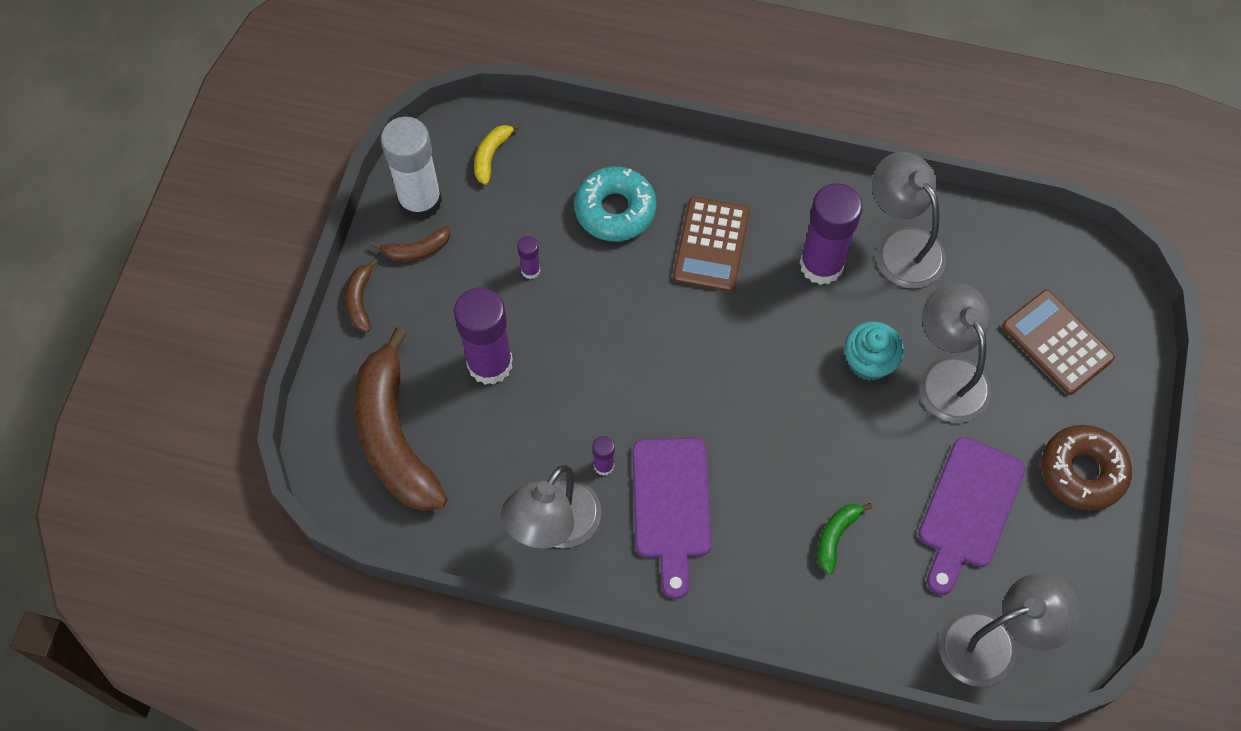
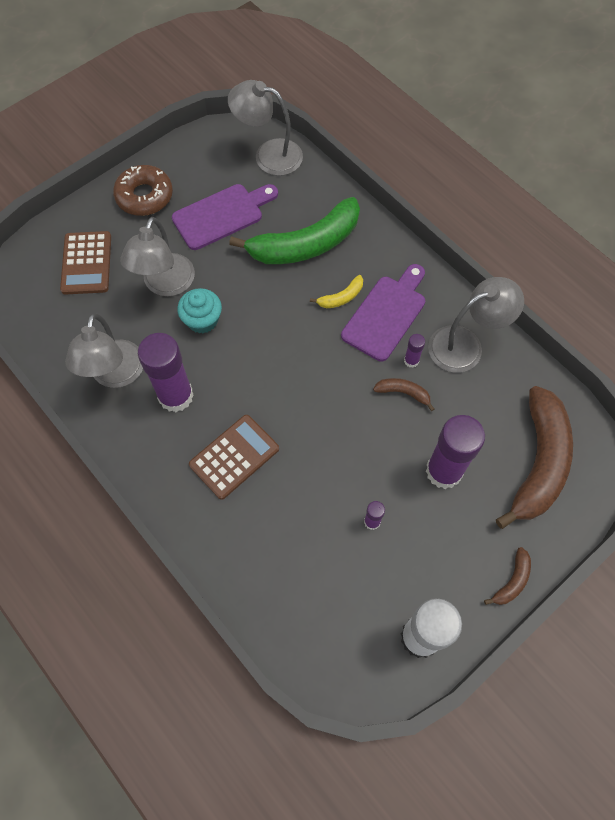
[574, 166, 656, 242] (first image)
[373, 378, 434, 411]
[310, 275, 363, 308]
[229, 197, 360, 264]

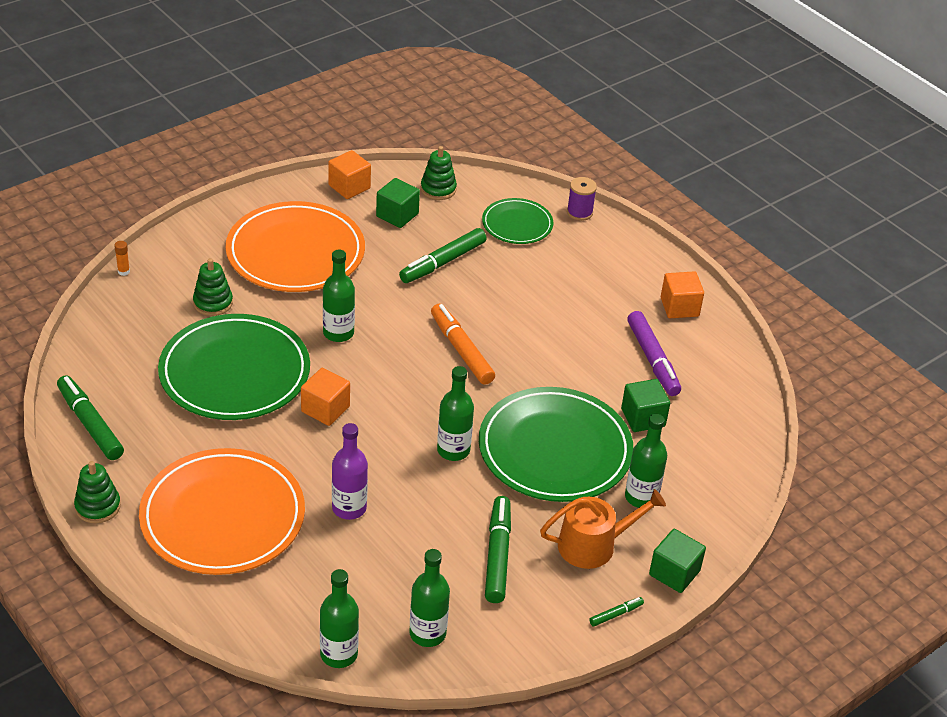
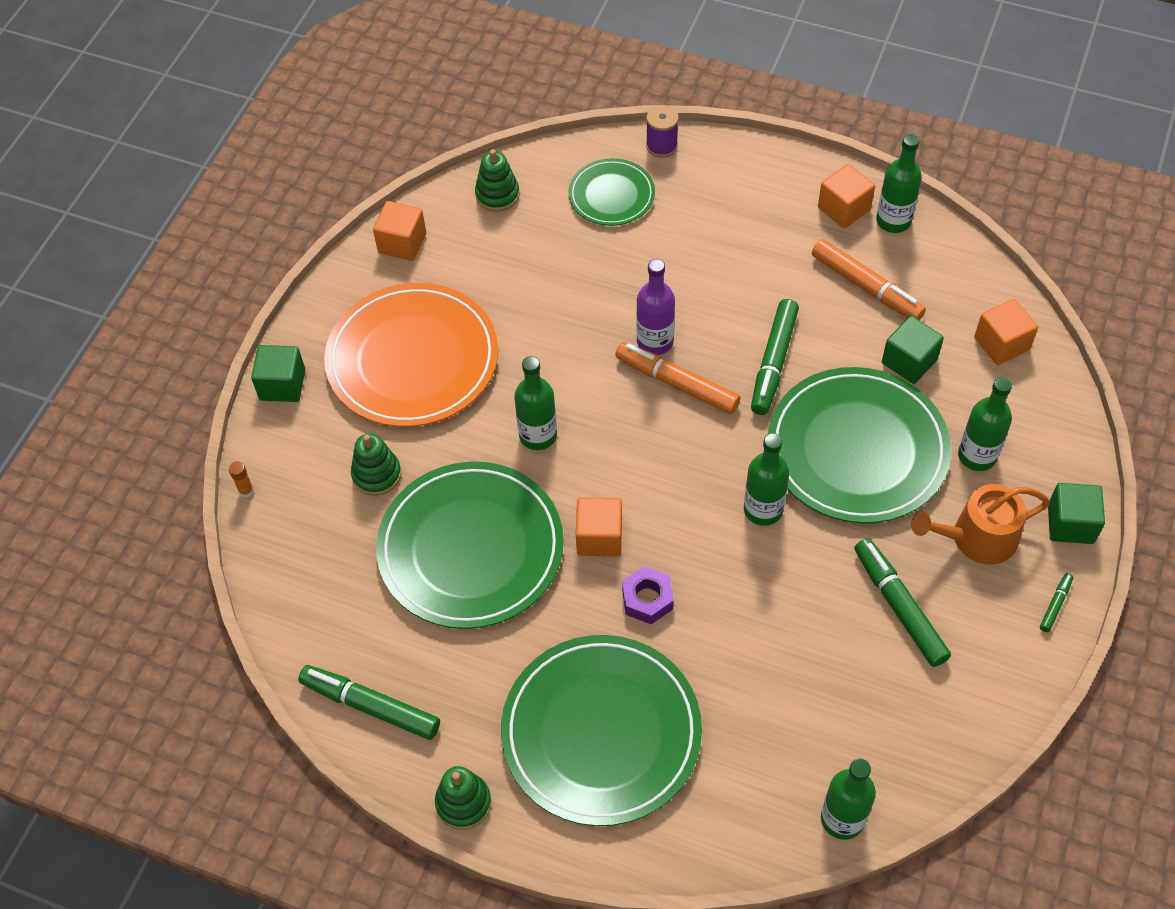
[622, 566, 674, 624]
[974, 299, 1038, 365]
[636, 259, 675, 355]
[251, 345, 305, 402]
[751, 299, 799, 415]
[876, 134, 922, 233]
[501, 635, 702, 826]
[812, 239, 926, 320]
[911, 484, 1050, 564]

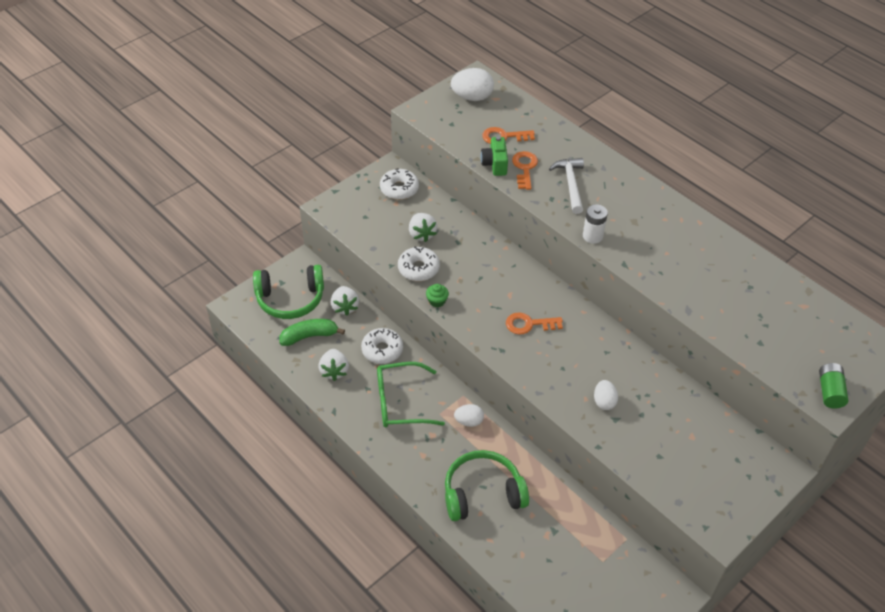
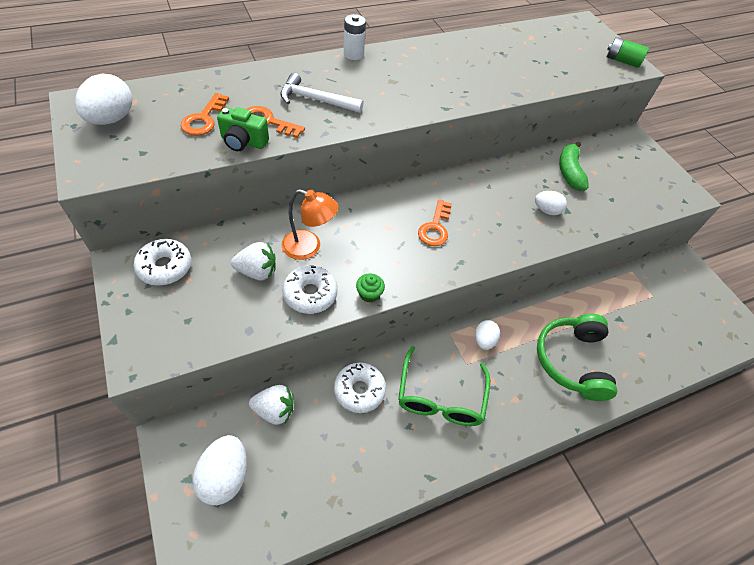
[318, 349, 349, 381] (first image)
[282, 189, 339, 260]
[559, 142, 589, 191]
[344, 14, 366, 60]
[193, 435, 247, 505]

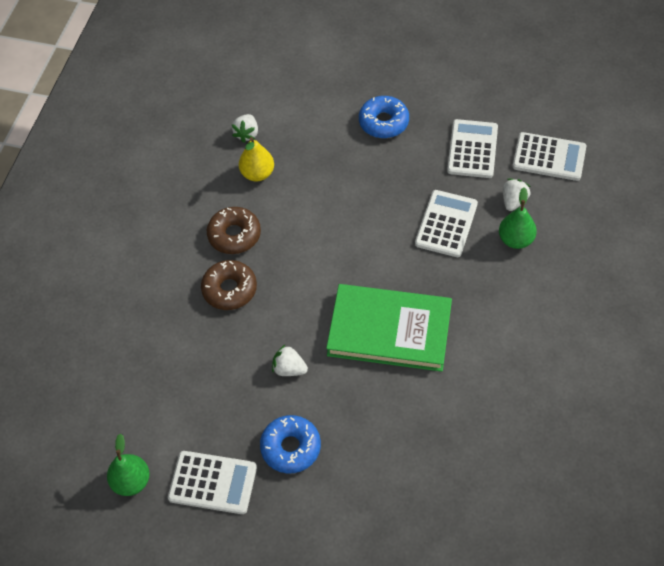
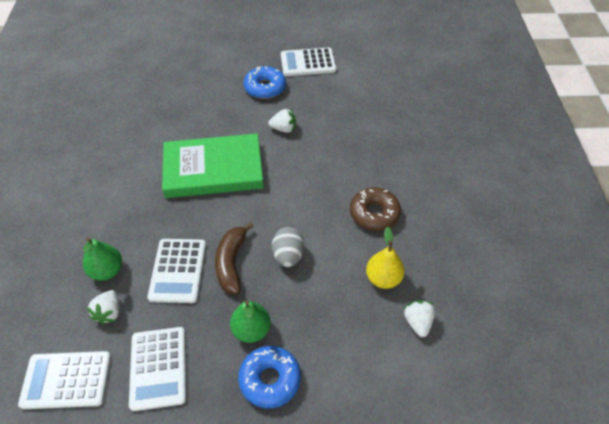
[201, 260, 257, 310] (first image)
[215, 222, 254, 294]
[272, 227, 304, 267]
[230, 300, 271, 343]

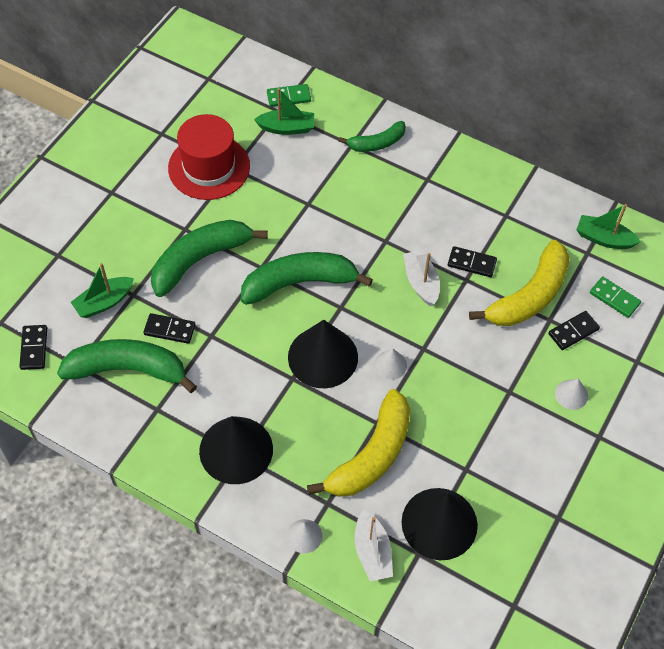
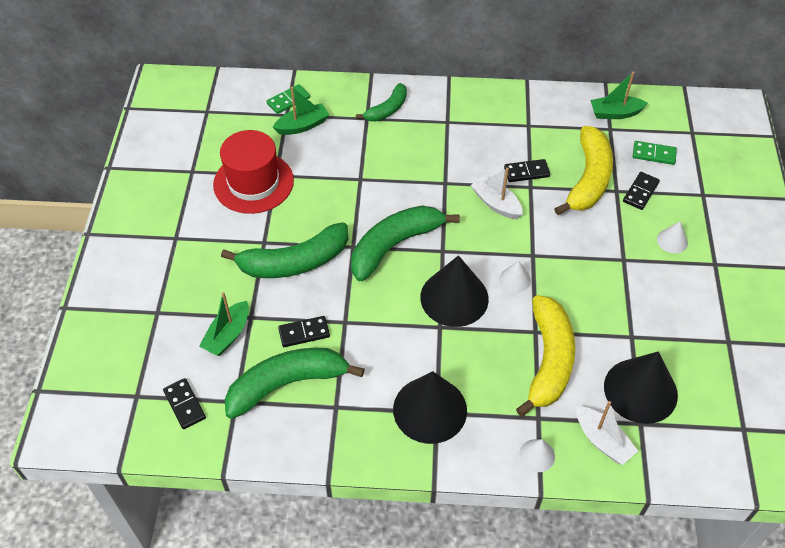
[221, 222, 348, 278]

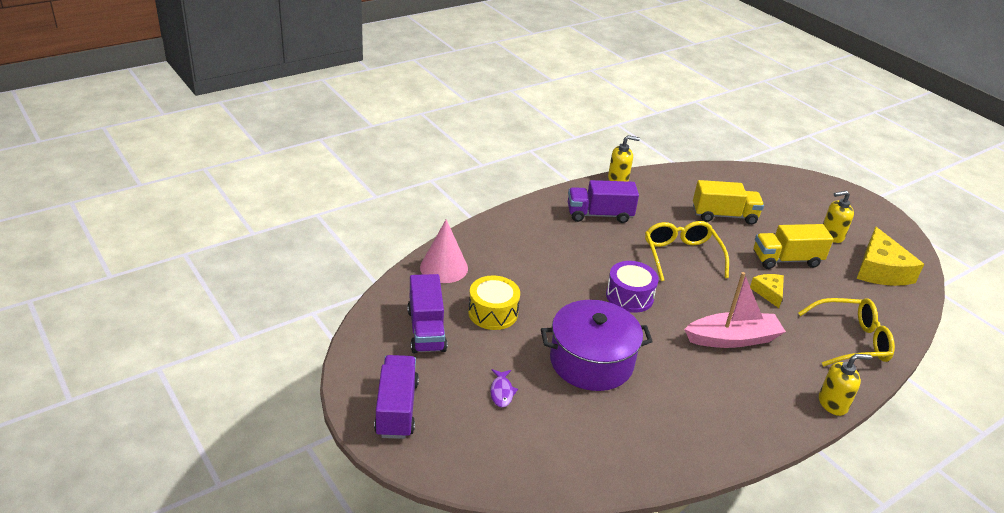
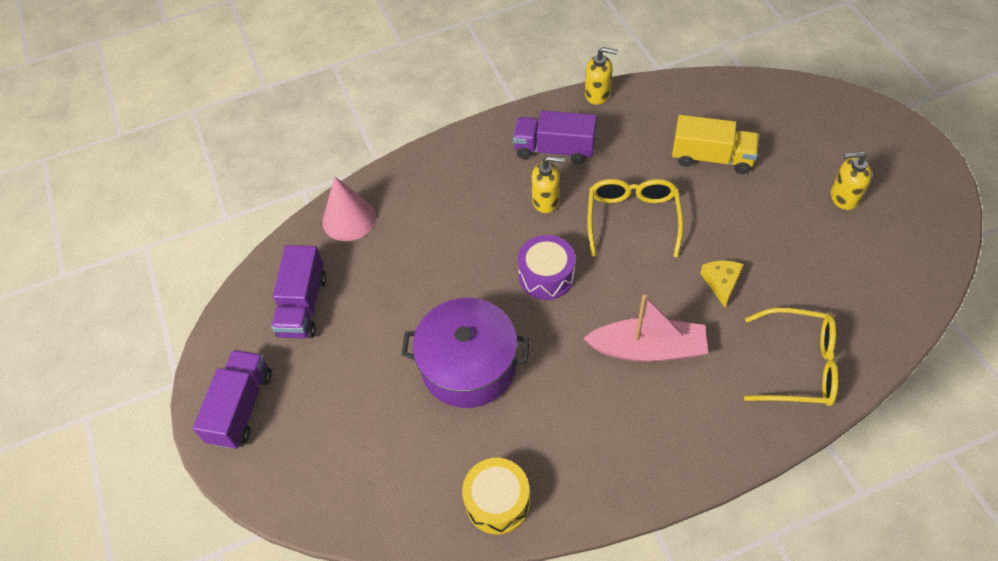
[490, 369, 518, 407] (first image)
[754, 224, 834, 269] (first image)
[857, 227, 924, 286] (first image)
[462, 458, 530, 534]
[531, 156, 565, 213]

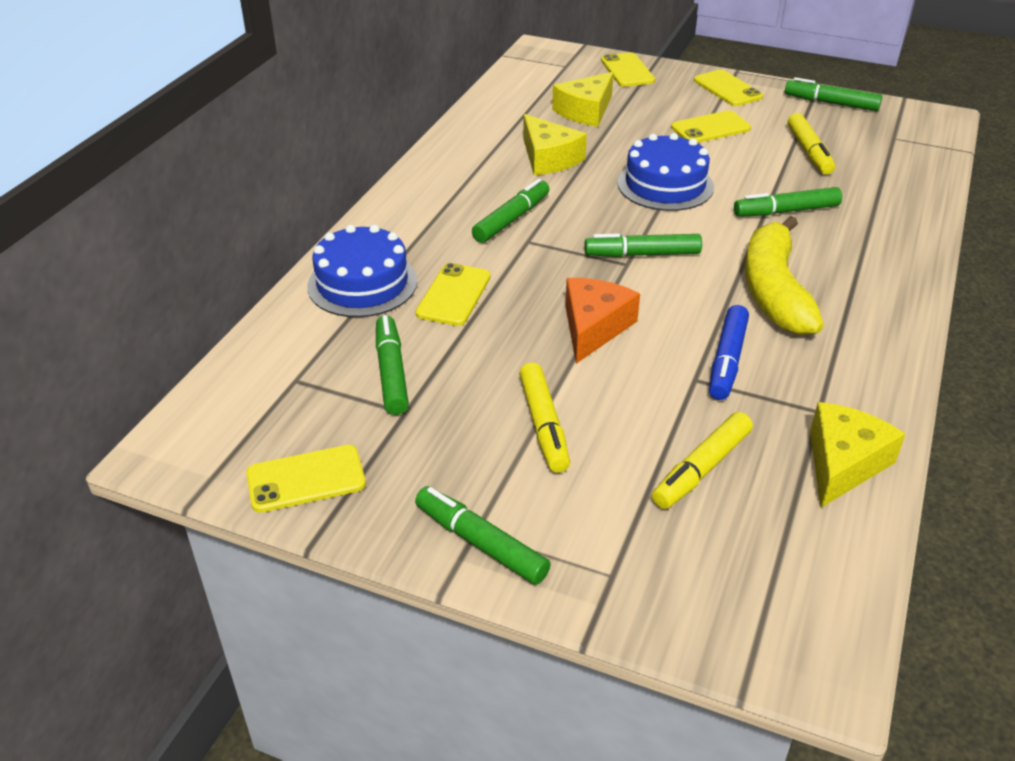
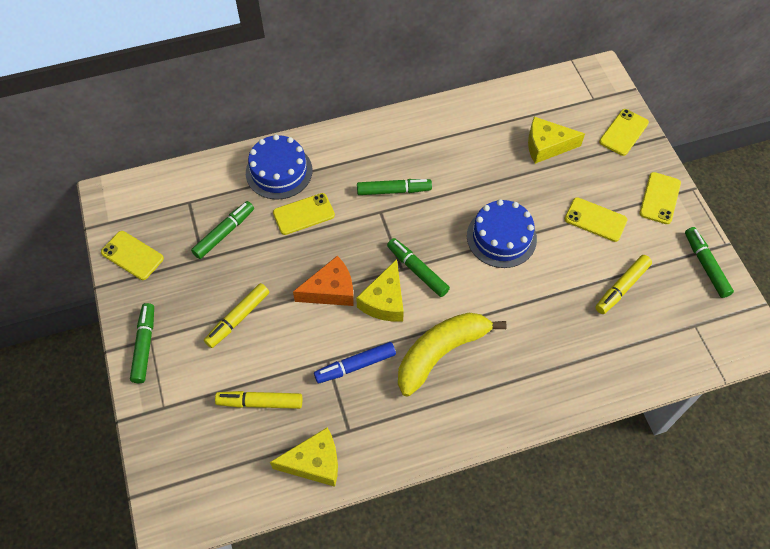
[734, 187, 842, 217] (first image)
[356, 259, 404, 322]

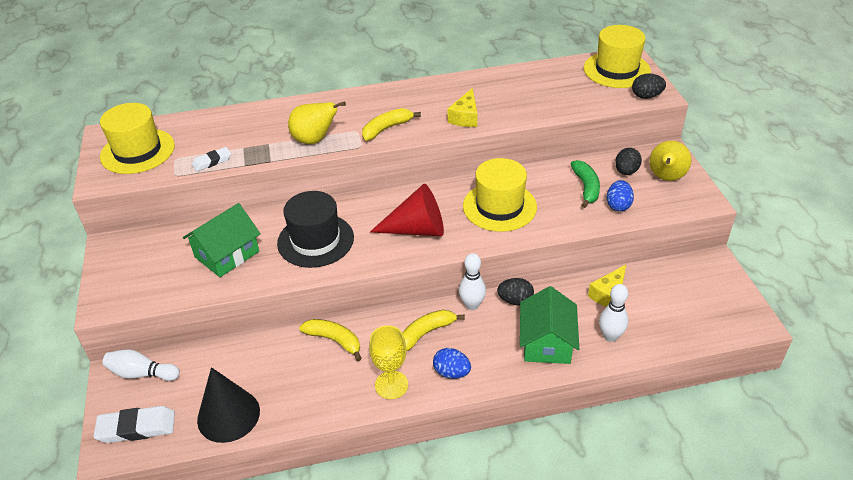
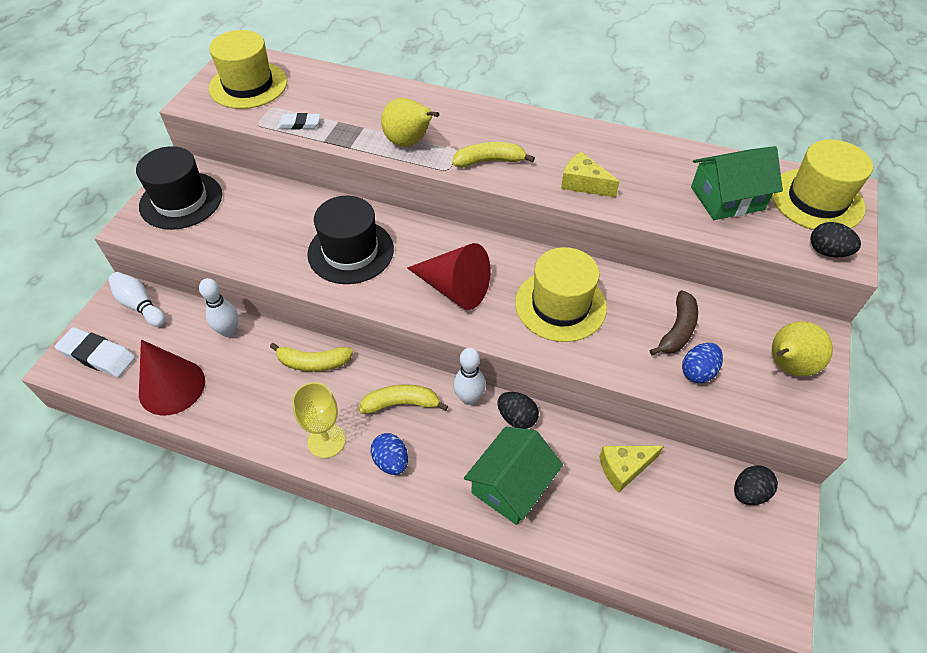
[136, 146, 222, 230]
[691, 146, 783, 220]
[199, 278, 238, 337]
[734, 465, 778, 505]
[139, 340, 205, 416]
[650, 290, 698, 355]
[270, 343, 353, 372]
[561, 152, 620, 197]

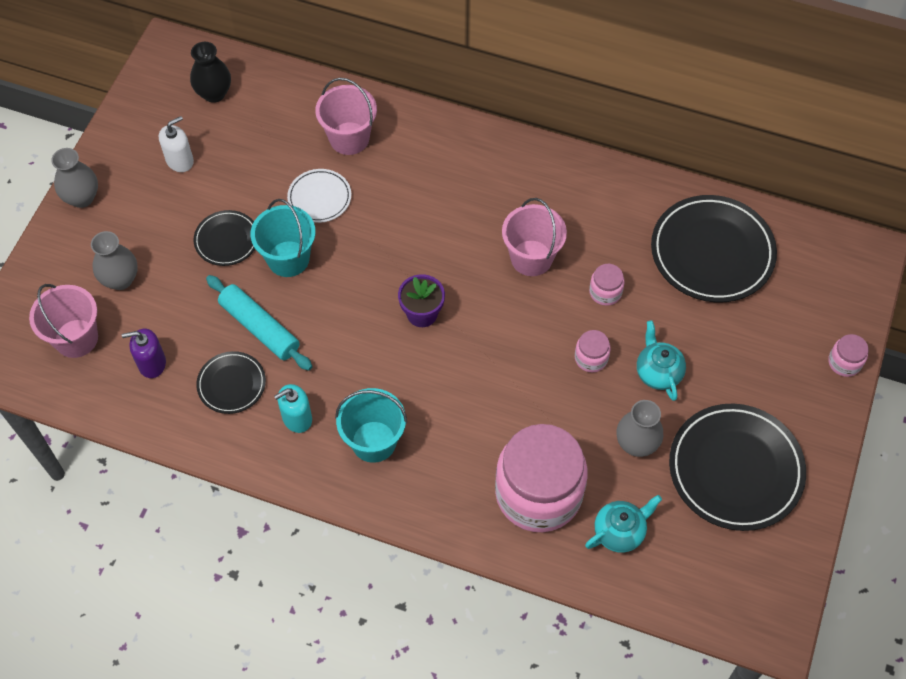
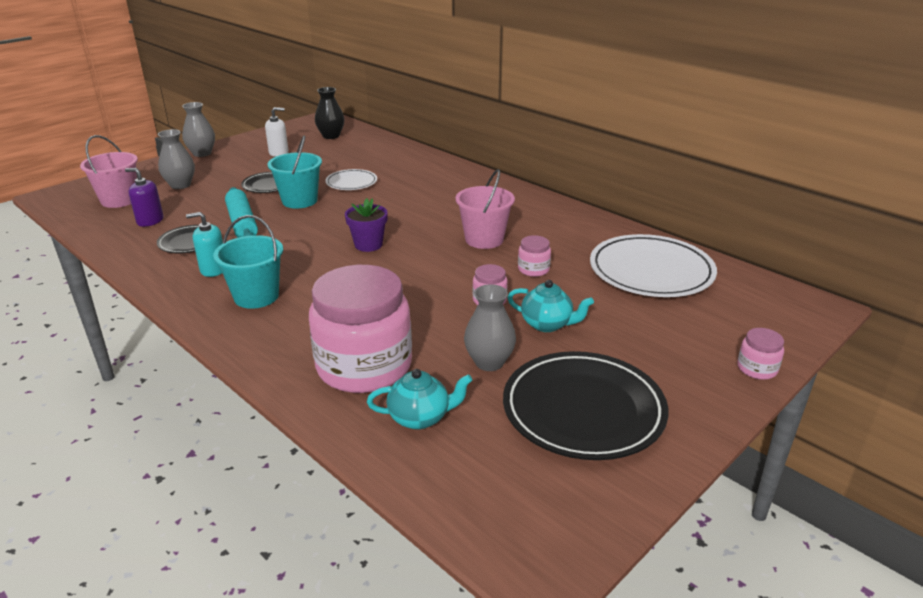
[315, 78, 377, 155] (first image)
[590, 234, 717, 297]
[507, 280, 594, 332]

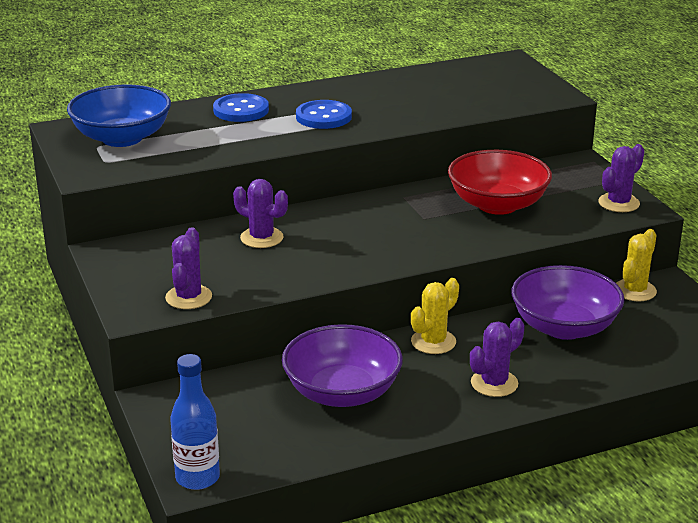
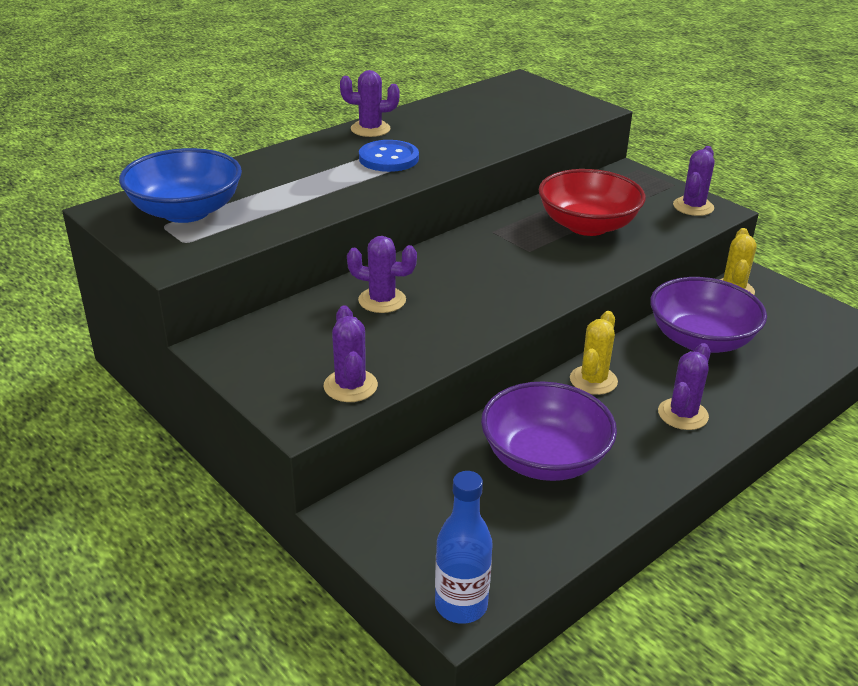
[213, 93, 269, 122] (first image)
[340, 70, 400, 137]

